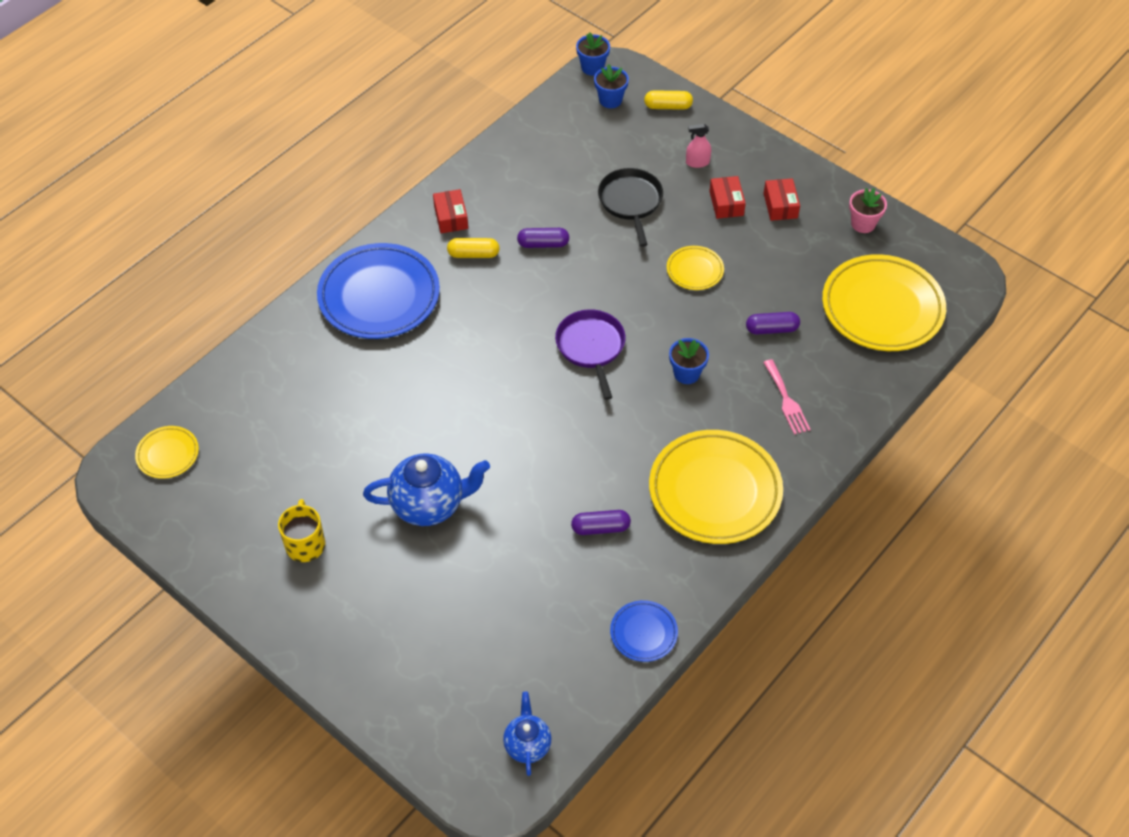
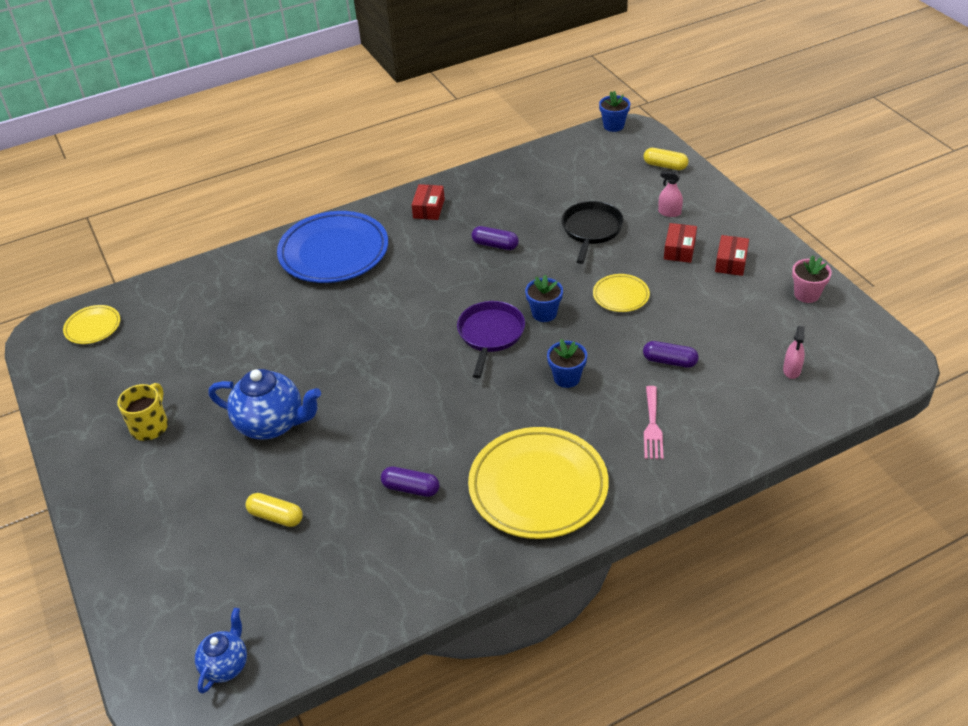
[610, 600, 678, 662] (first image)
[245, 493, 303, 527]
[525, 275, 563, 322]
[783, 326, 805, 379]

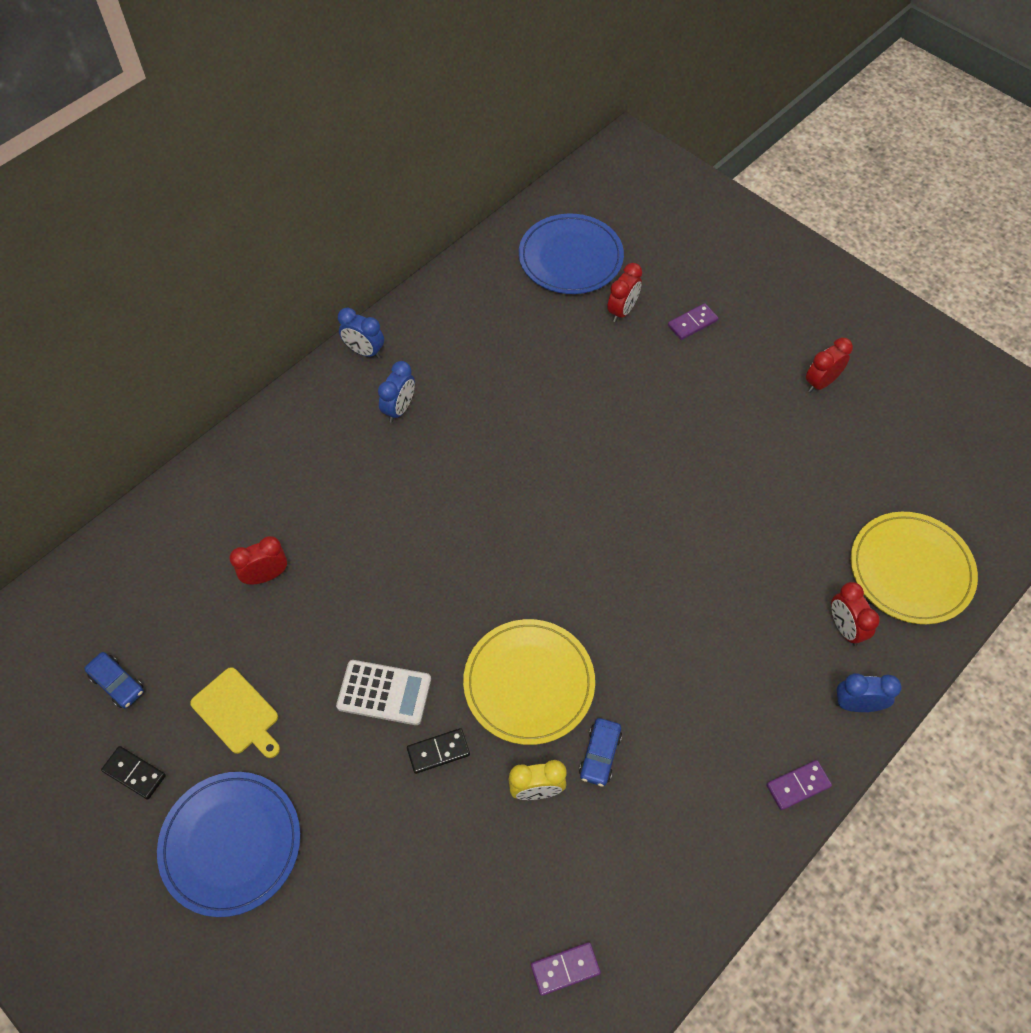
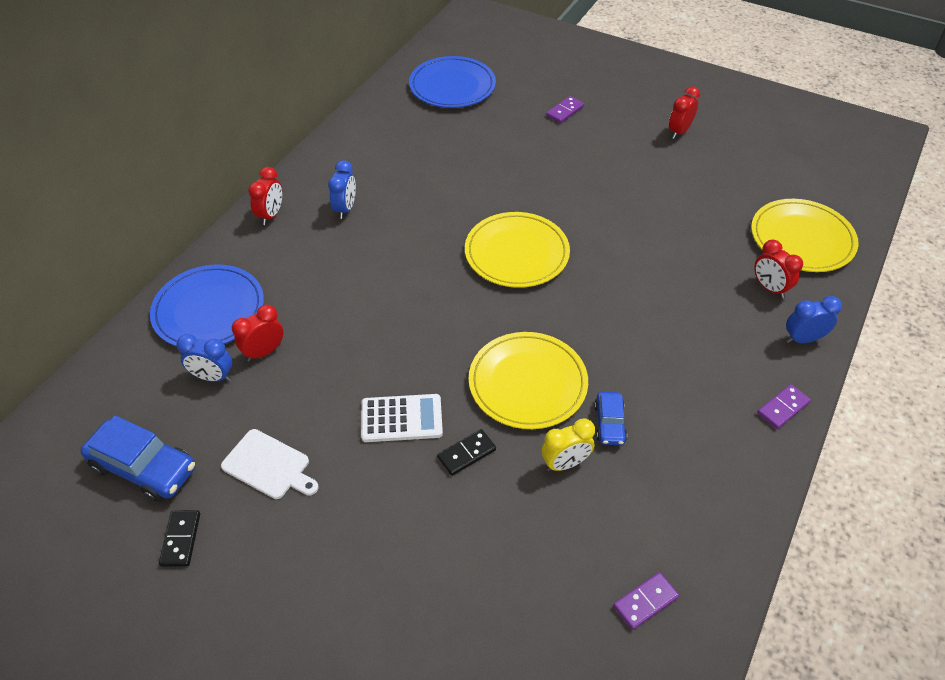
[465, 212, 570, 288]
[150, 265, 264, 347]
[177, 334, 232, 382]
[248, 167, 282, 225]
[221, 429, 319, 499]
[159, 510, 200, 567]
[80, 416, 196, 502]

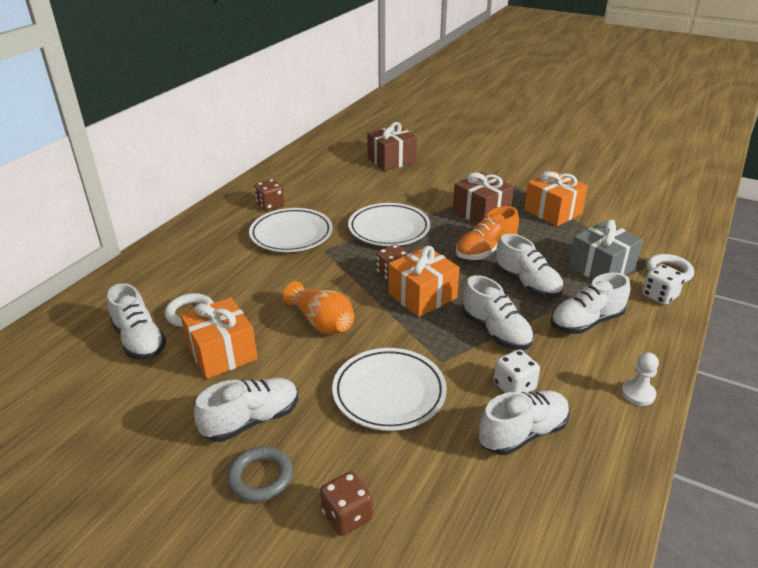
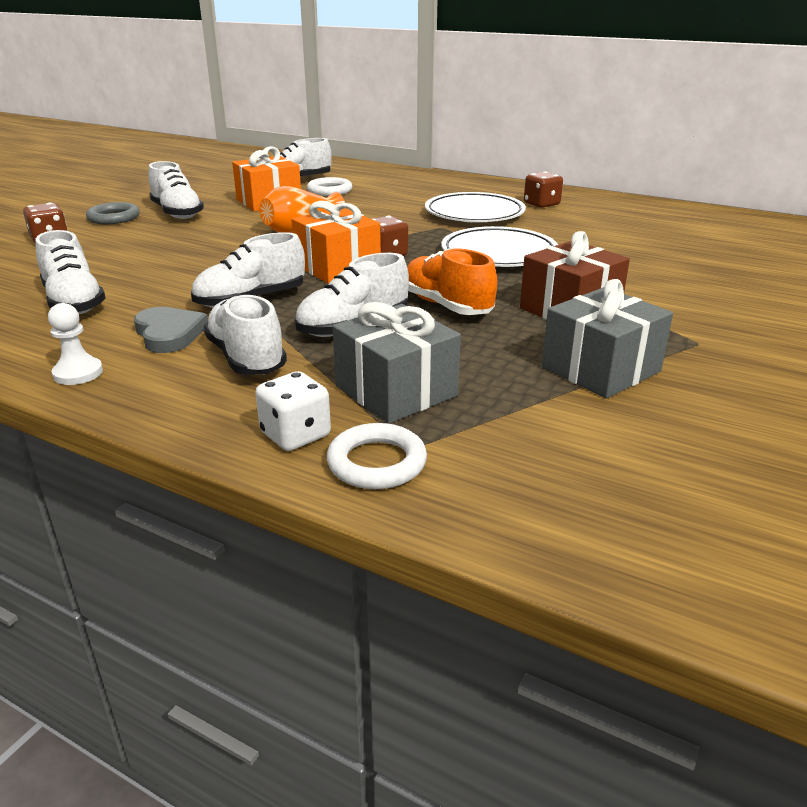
[332, 348, 447, 431] (first image)
[367, 122, 417, 171] (first image)
[494, 350, 540, 393] (first image)
[134, 307, 208, 353]
[542, 279, 673, 399]

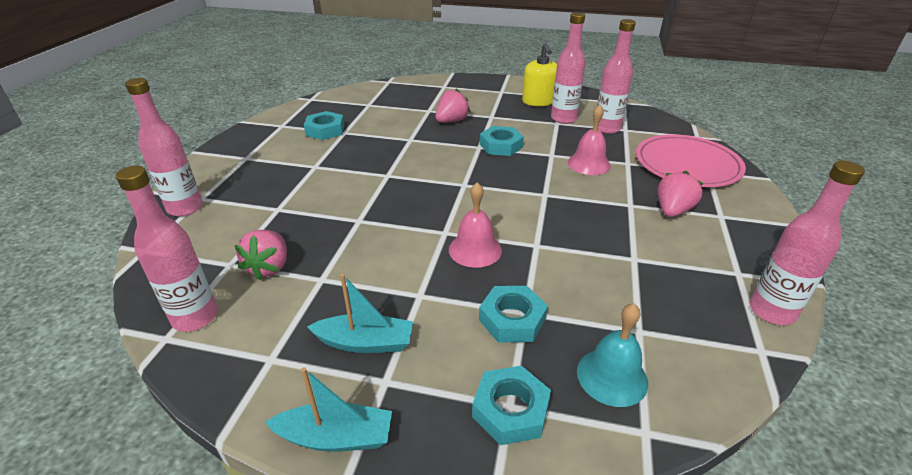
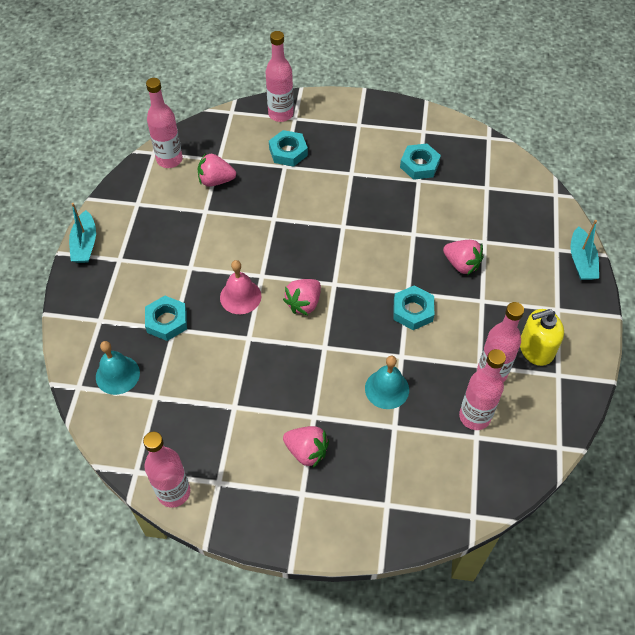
[636, 134, 746, 187] (first image)
[283, 279, 321, 315]
[570, 220, 599, 280]
[269, 130, 308, 167]
[365, 356, 409, 409]

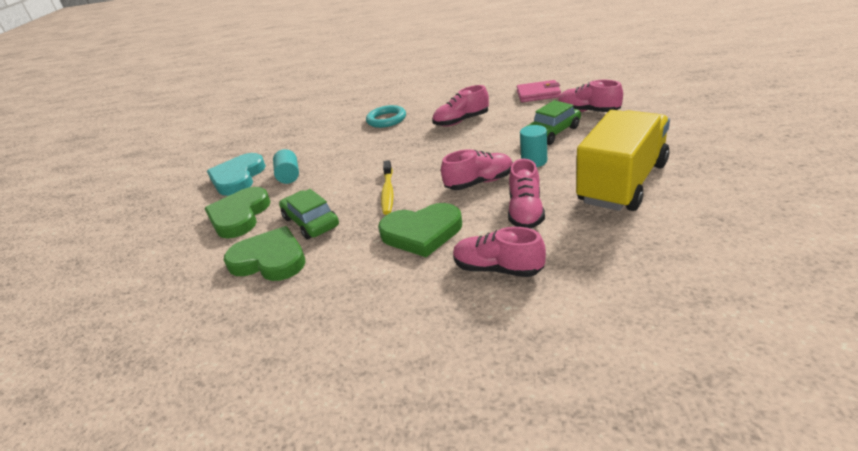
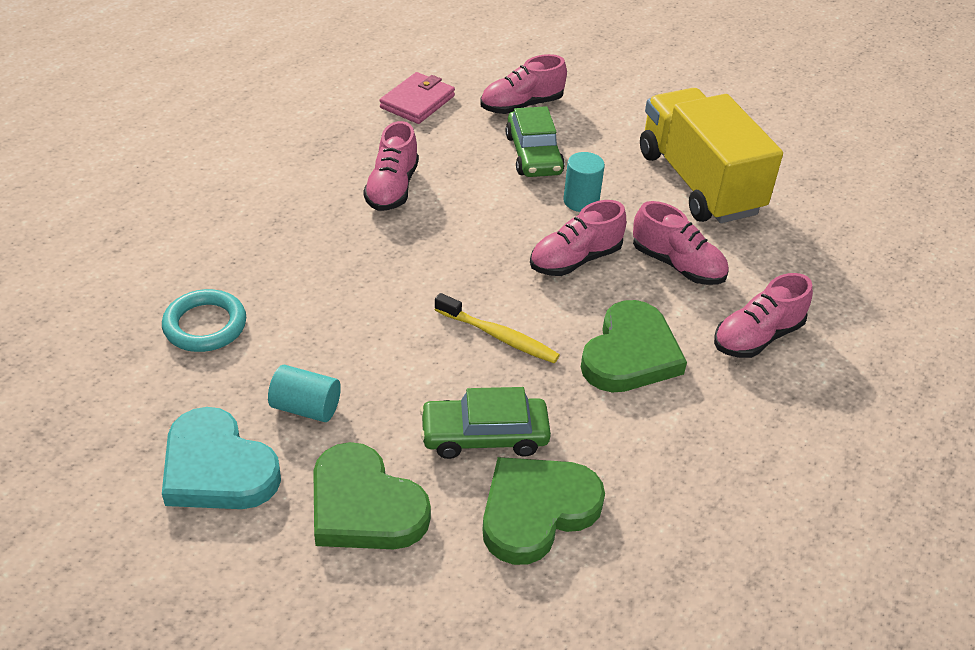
[162, 289, 246, 352]
[530, 200, 626, 276]

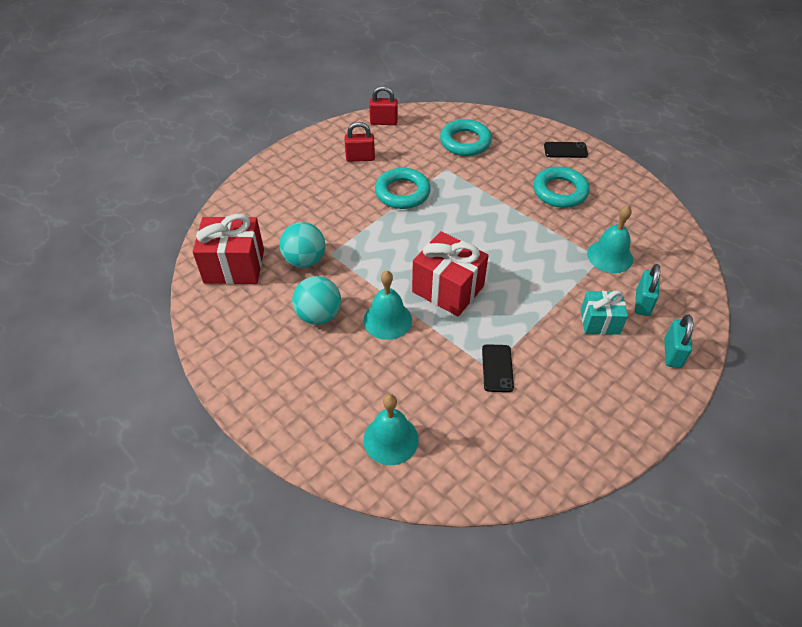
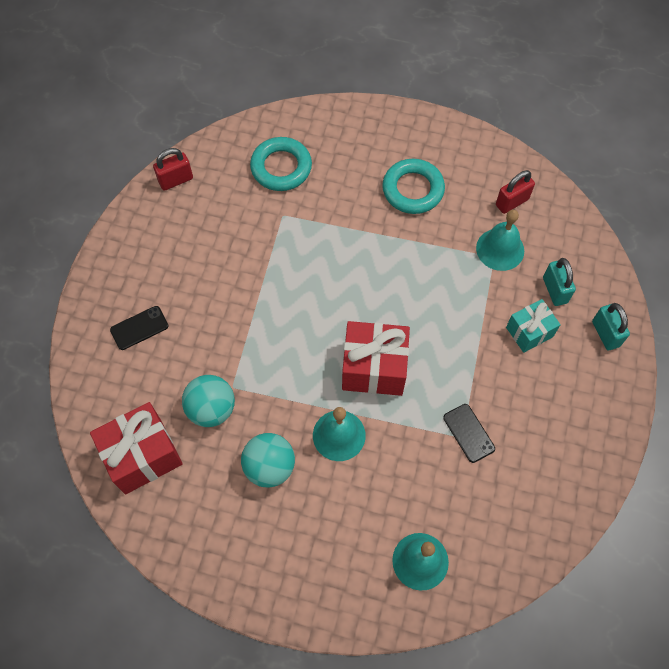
[375, 168, 431, 209] (first image)
[496, 170, 535, 214]
[110, 306, 169, 350]

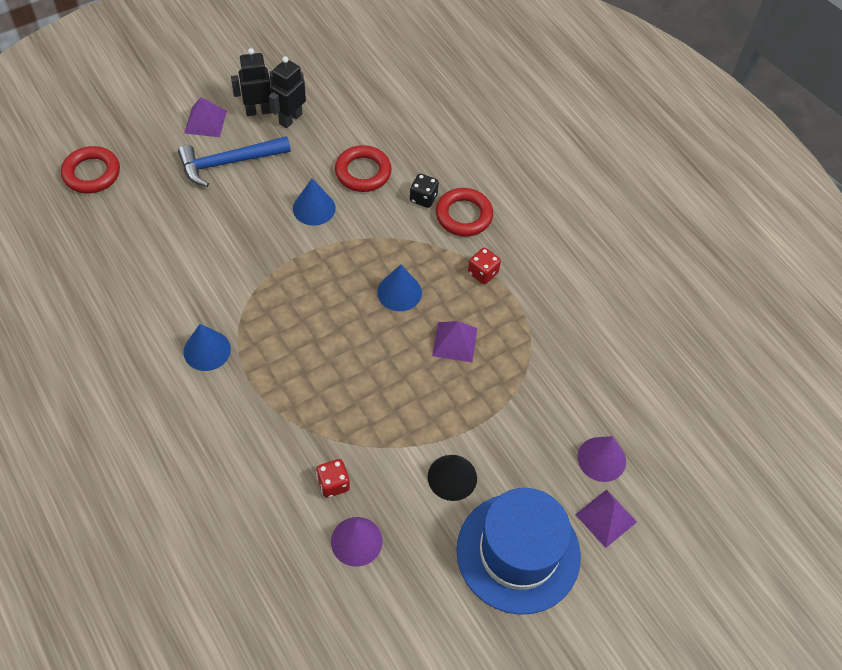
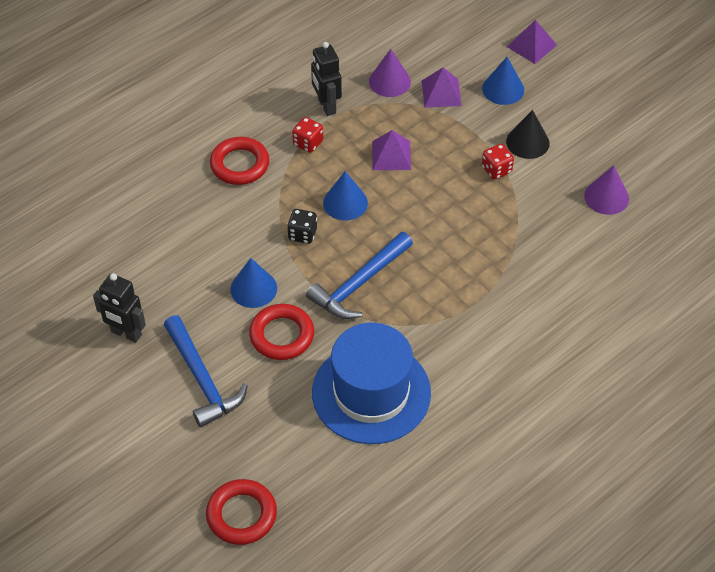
[306, 232, 413, 319]
[482, 57, 524, 105]
[422, 67, 462, 107]
[311, 42, 342, 116]
[482, 144, 514, 180]
[249, 304, 314, 360]
[287, 209, 317, 244]
[312, 323, 431, 444]
[369, 49, 411, 97]

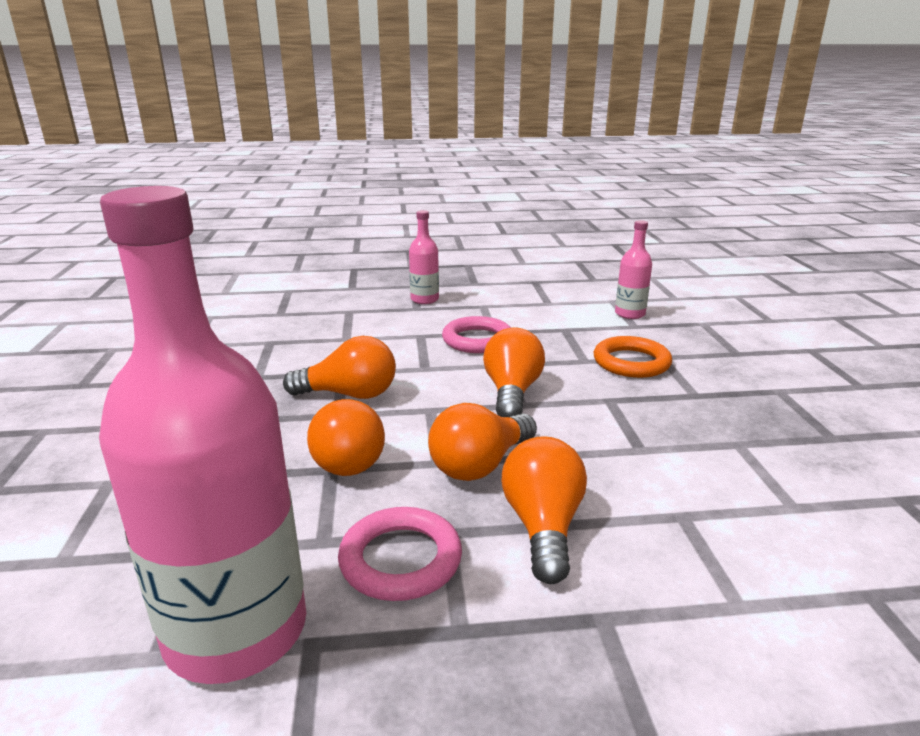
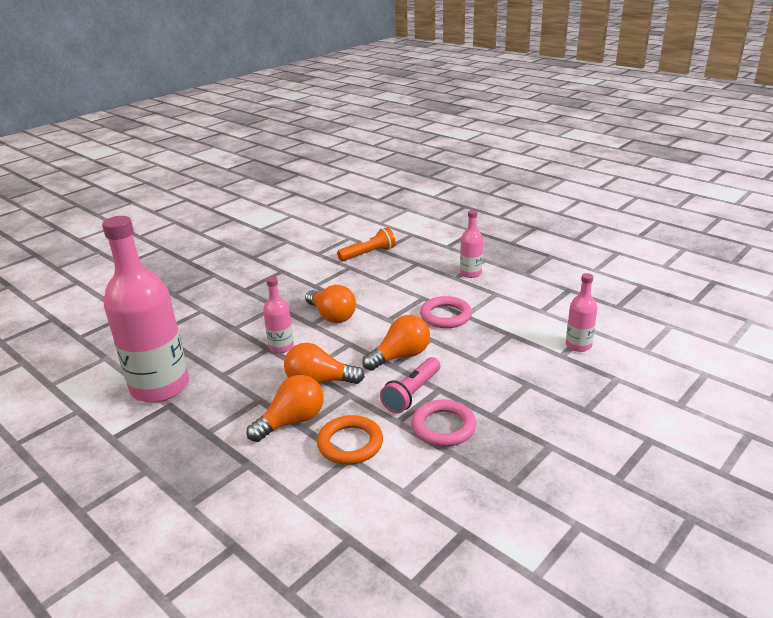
[337, 227, 396, 261]
[380, 357, 440, 413]
[411, 399, 476, 447]
[317, 415, 383, 465]
[263, 277, 294, 353]

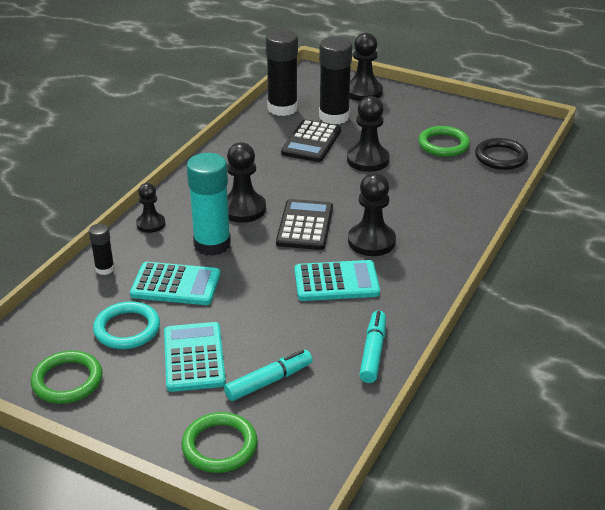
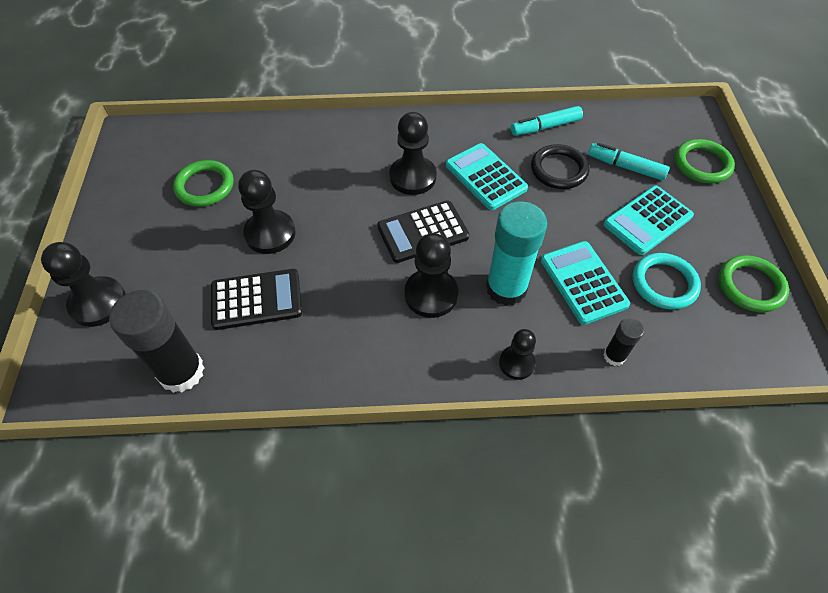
[319, 37, 352, 124] (first image)
[531, 144, 589, 189]

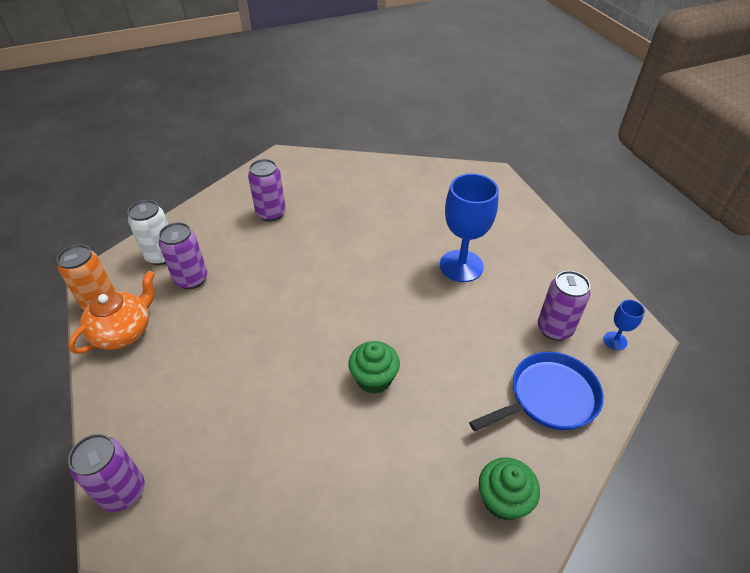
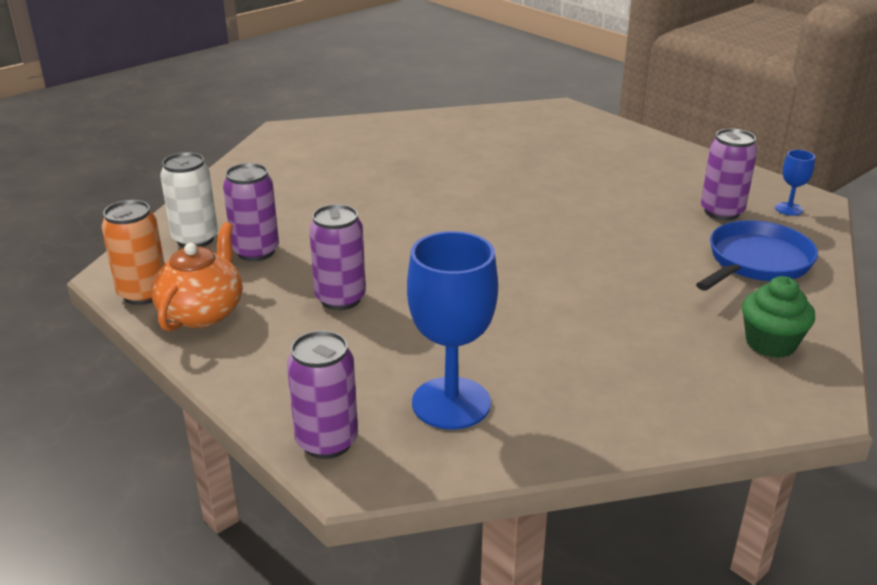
[348, 341, 400, 394] (first image)
[309, 204, 366, 310]
[407, 231, 498, 429]

